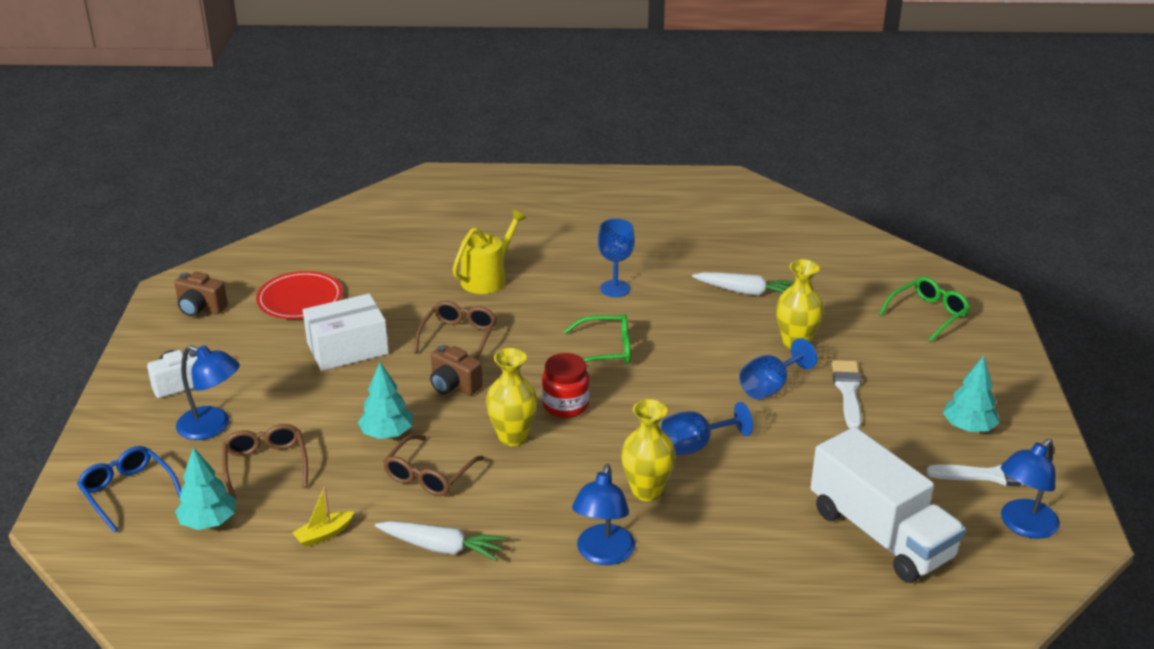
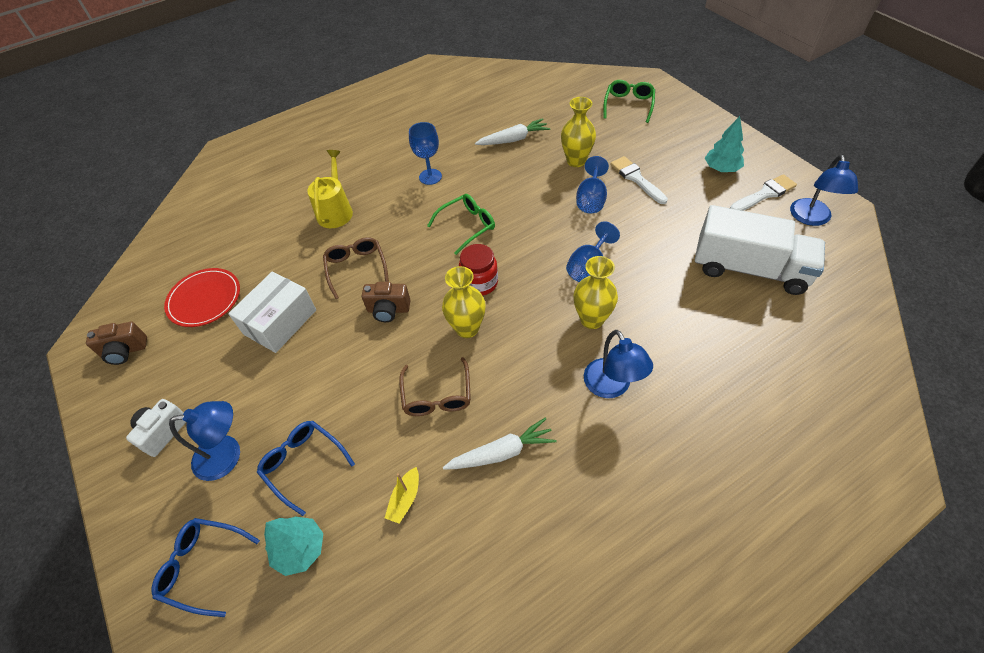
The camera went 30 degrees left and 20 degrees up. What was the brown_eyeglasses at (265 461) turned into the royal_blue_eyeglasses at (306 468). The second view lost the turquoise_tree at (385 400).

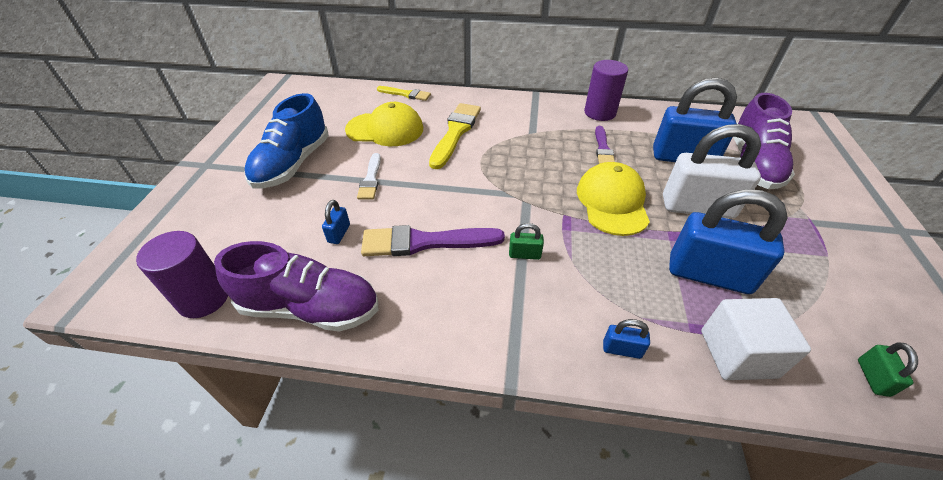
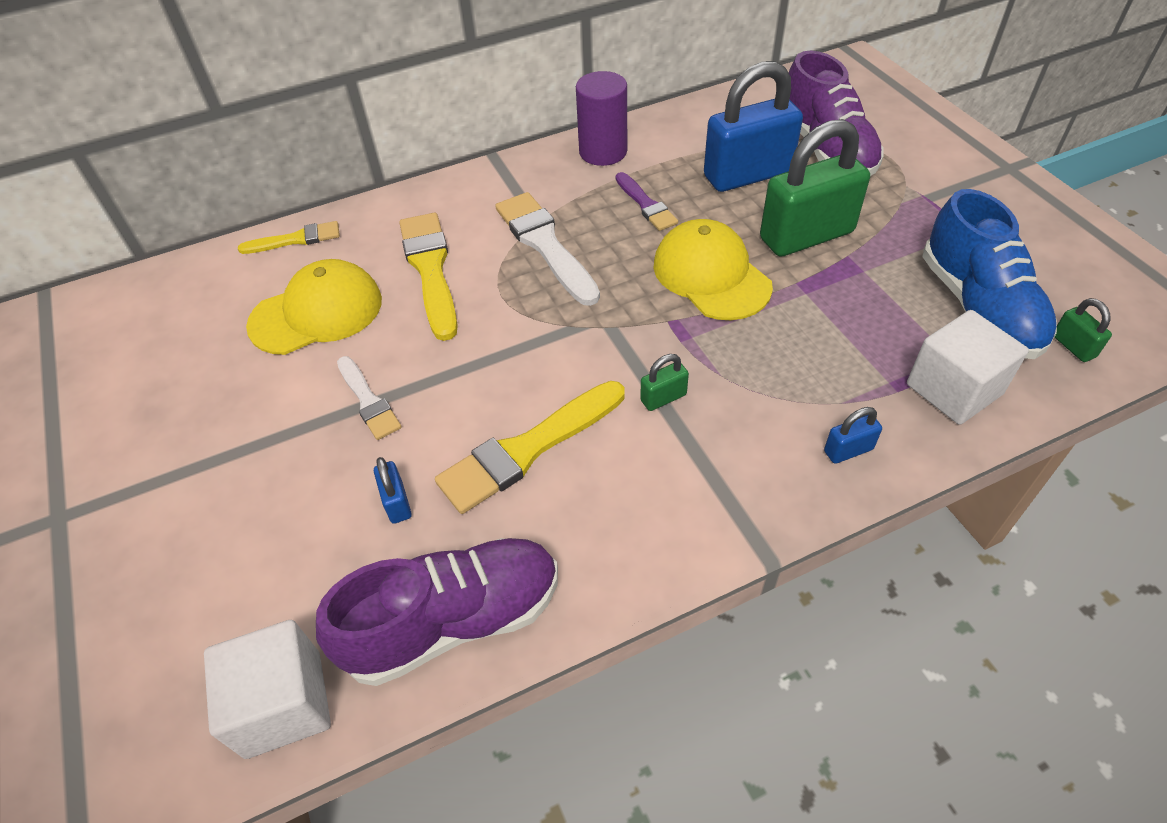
The camera went 30 degrees left and 5 degrees up. Where the violet_cylinder stood at (182 274), the white_solid_cube came to stand at (267 689). The royal_blue_shoe ended up elsewhere, having gone from (287 141) to (989 274). What was the violet_paint_brush at (433 240) turned into the golden_paint_brush at (530 447). What was the white_small_lock at (712 171) turned into the emerald_small_lock at (815 188). The second view lost the royal_blue_small_lock at (728 241). The second view gained the white_paint_brush at (547 249).

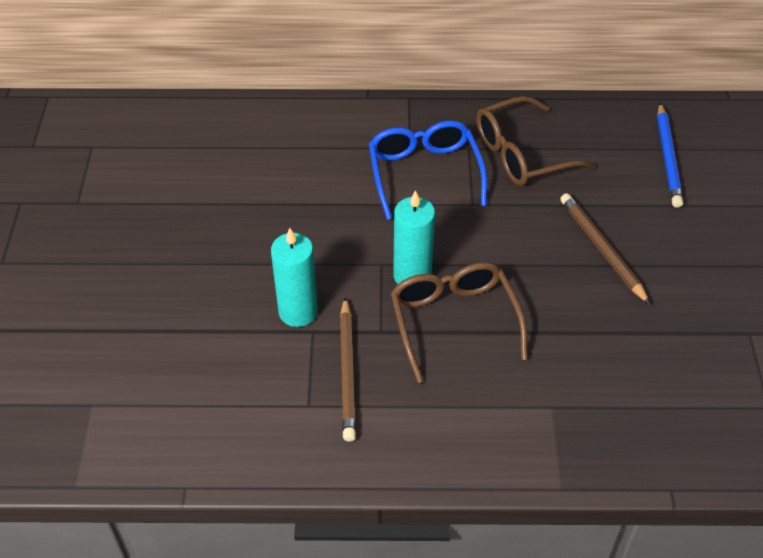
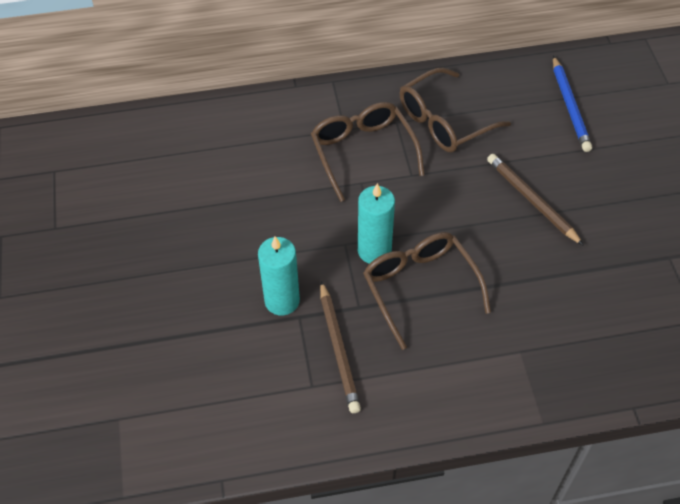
The camera went 10 degrees left and 5 degrees up. What was the royal_blue_eyeglasses at (428 170) turned into the brown_eyeglasses at (368 152).

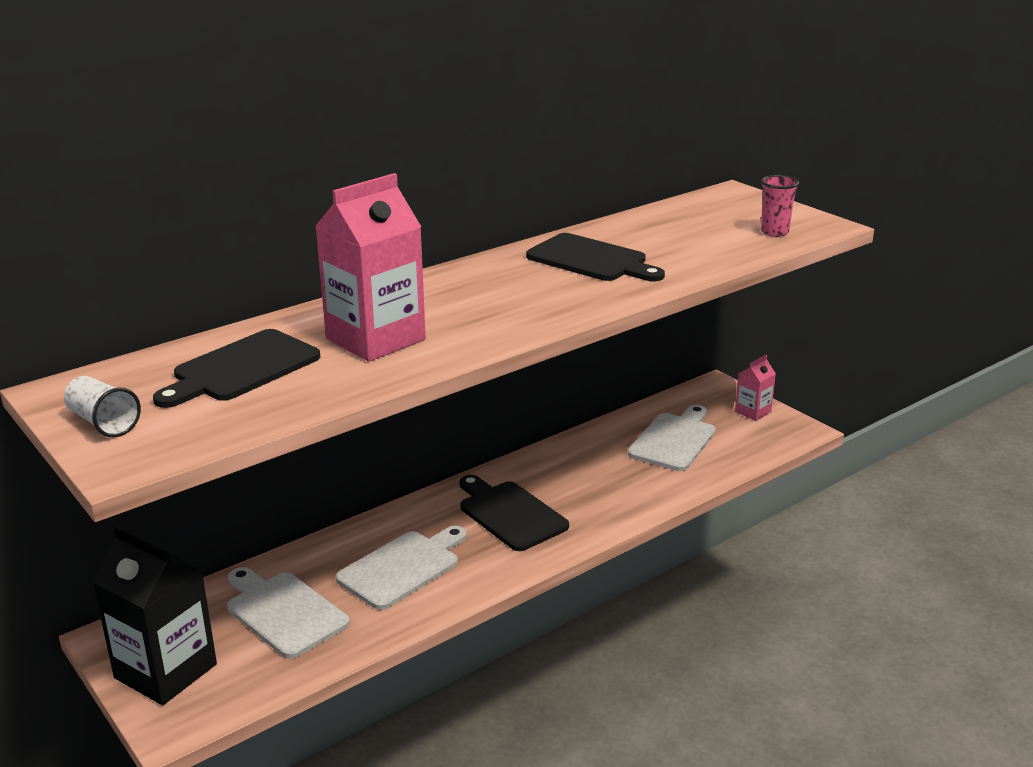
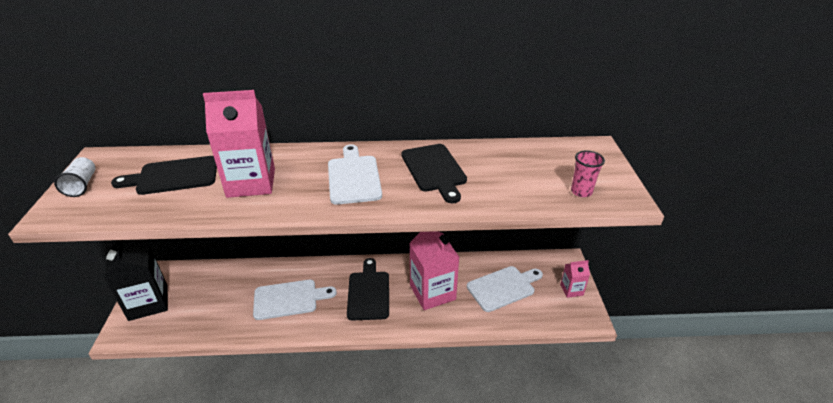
The camera went 35 degrees right and 10 degrees up. The white_cutting_board ended up elsewhere, having gone from (288 613) to (355 174). The second view gained the rosy_milk_carton at (434 270).

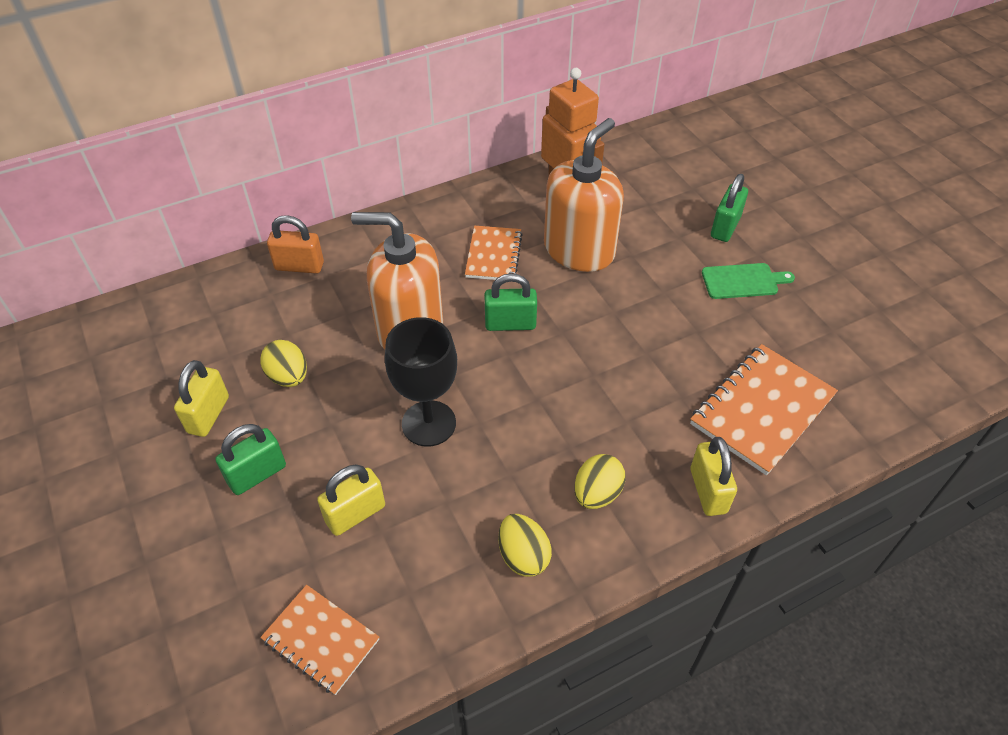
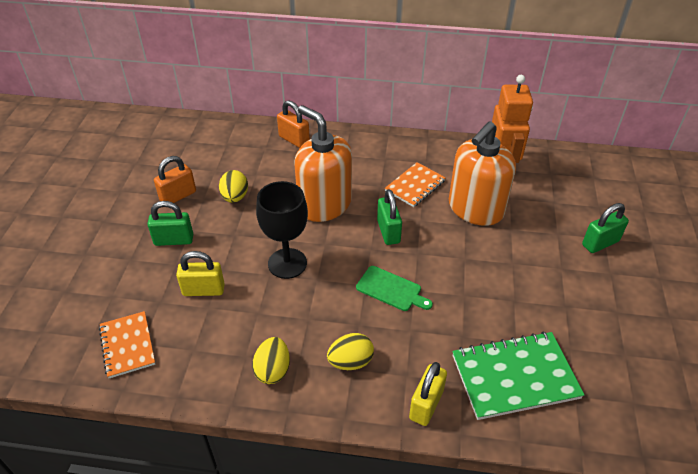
The camera went 35 degrees right and 5 degrees down. What was the golden_small_lock at (201 398) turned into the bright_orange_small_lock at (175 179). The emerald_small_lock at (510 302) ended up facing another way, 45 degrees clockwise from before. The bright_orange_soap_pump at (584 195) ended up facing another way, 150 degrees clockwise from before. What was the bright_orange_notebook at (764 409) turned into the emerald_notebook at (518 375). The emerald_cutting_board ended up elsewhere, having gone from (748 281) to (394 288).

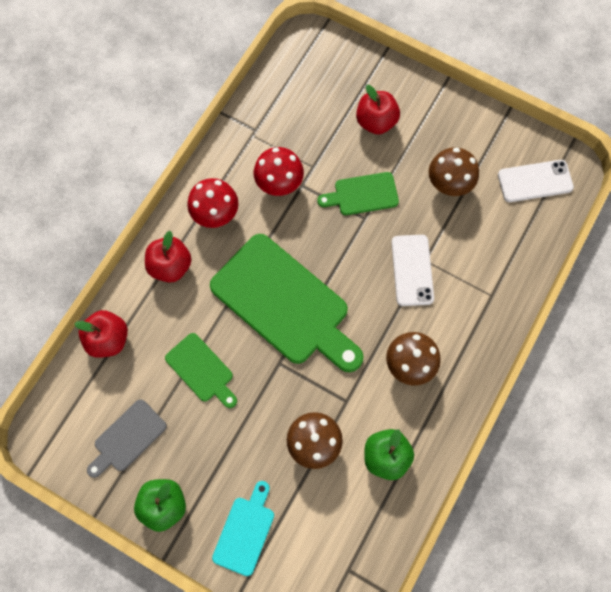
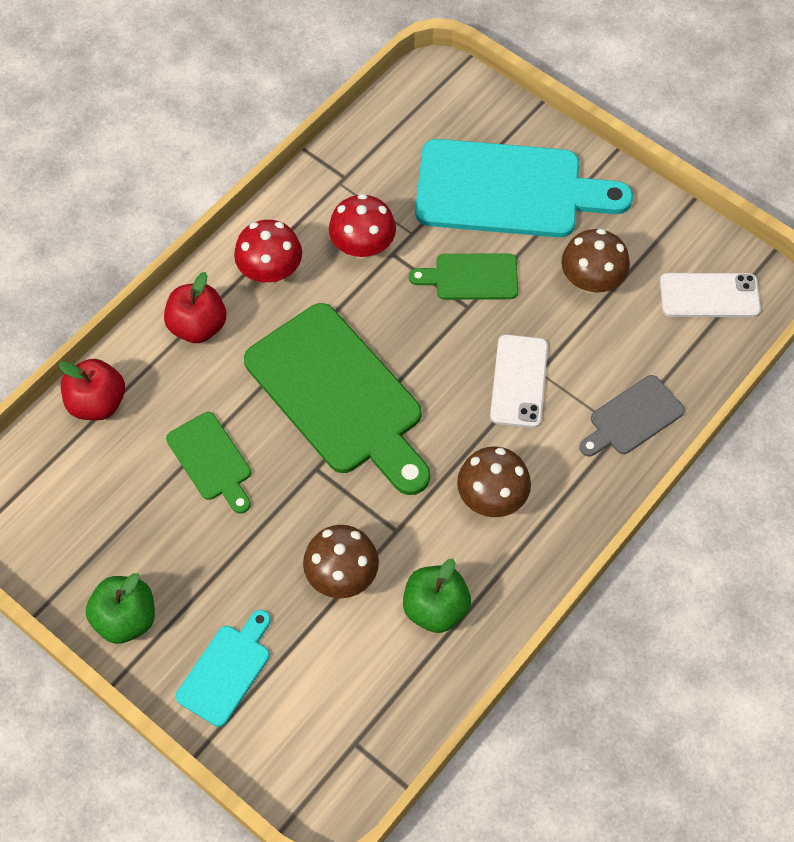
The camera went 10 degrees right and 10 degrees down. The ash-grey_cutting_board ended up elsewhere, having gone from (127 438) to (632 415). Where the crimson_toy_apple stood at (378 110), the turquoise_cutting_board came to stand at (524 188).

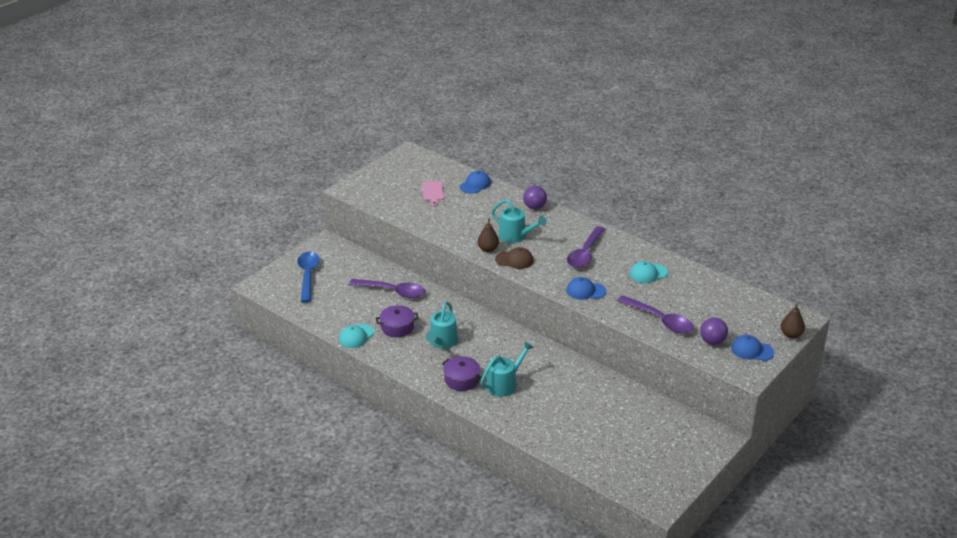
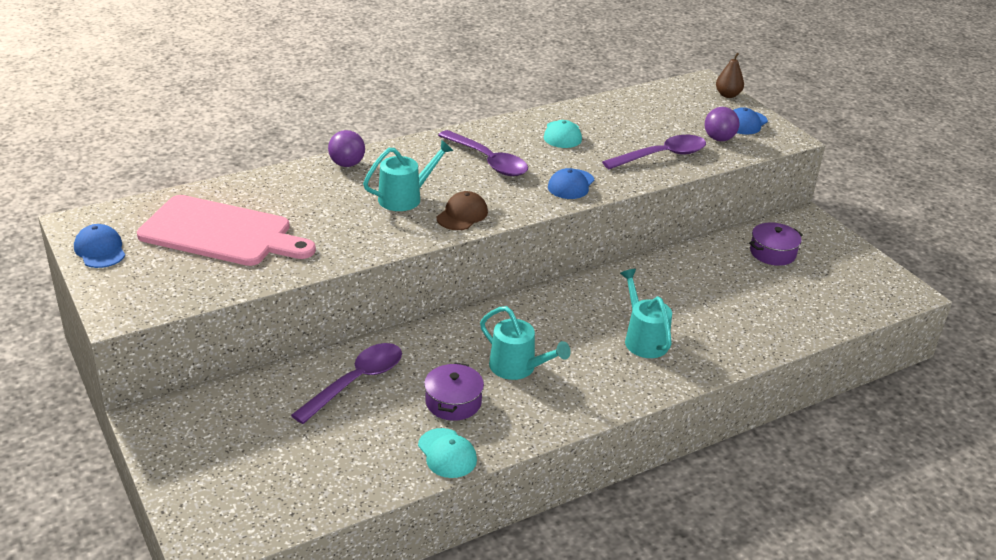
The camera went 70 degrees left and 0 degrees up. The second view lost the royal_blue_teaspoon at (308 277). The size of the rosy_cutting_board at (433 193) changed by a factor of 2.30. The violet_cooking_pot ended up elsewhere, having gone from (462 373) to (776 244). The royal_blue_peaked_cap ended up elsewhere, having gone from (475 182) to (99 246). The second view lost the brown_toy_pear at (488 235).

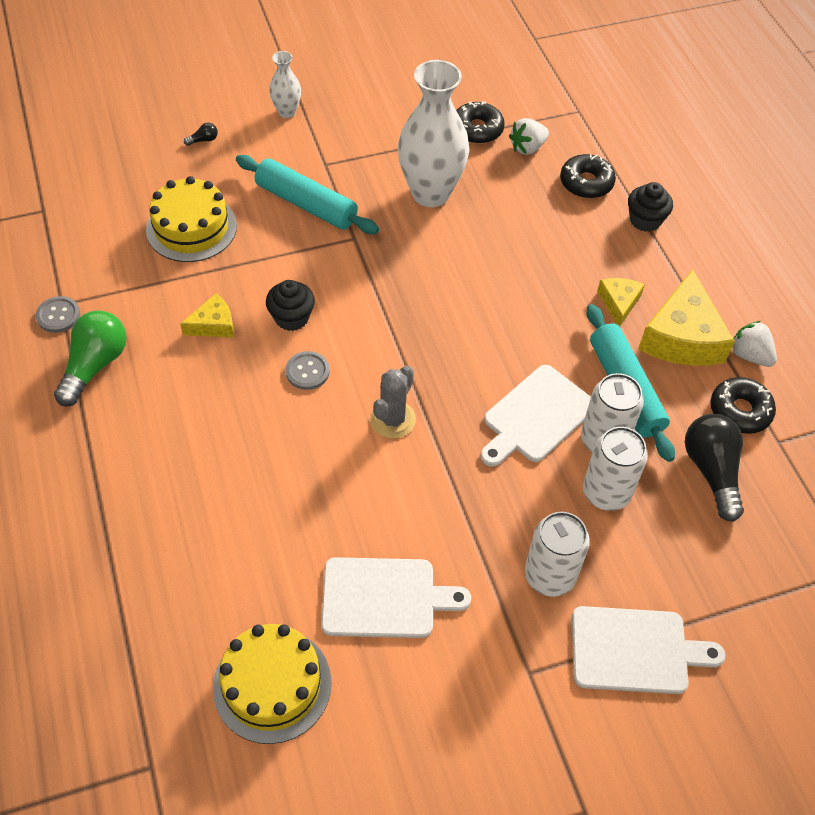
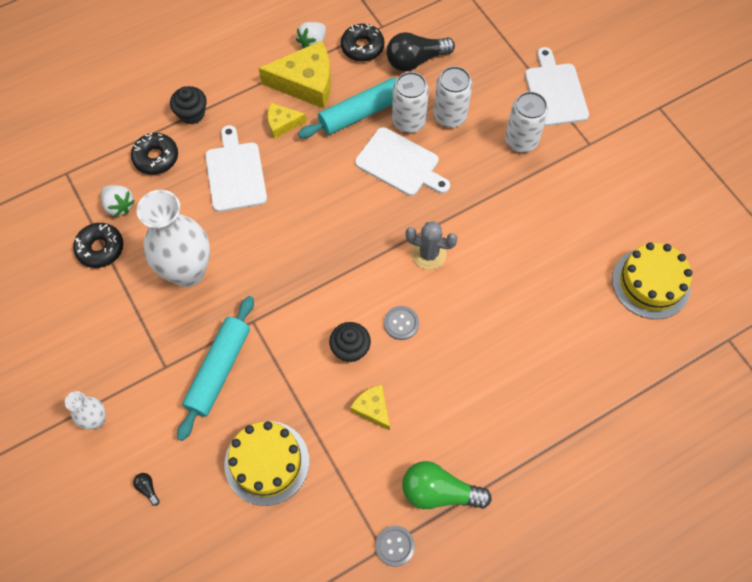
The camera went 100 degrees left and 10 degrees up. The white_cutting_board ended up elsewhere, having gone from (396 597) to (236 168).

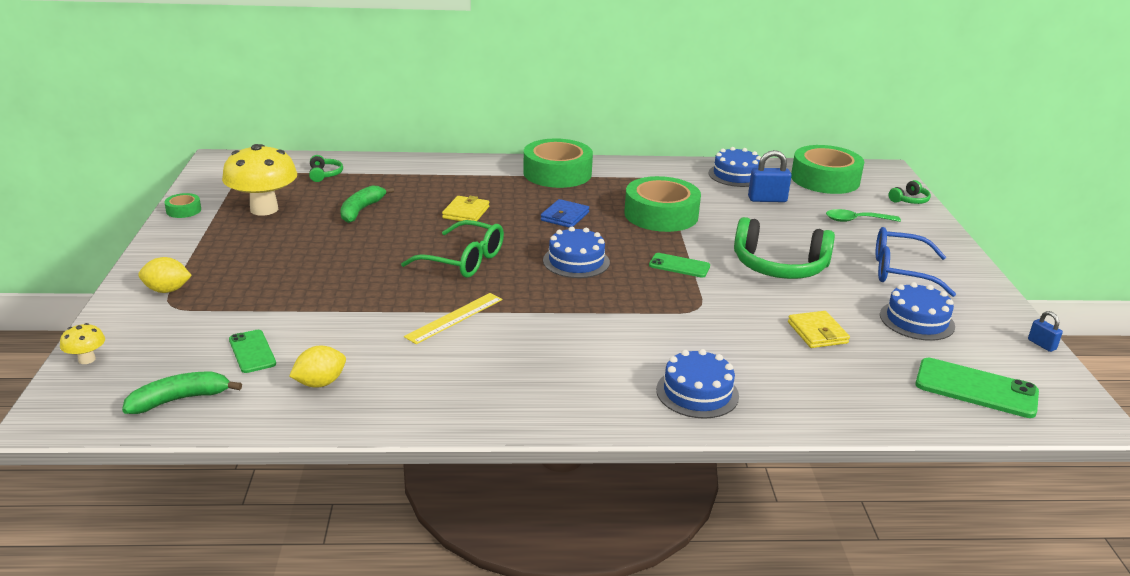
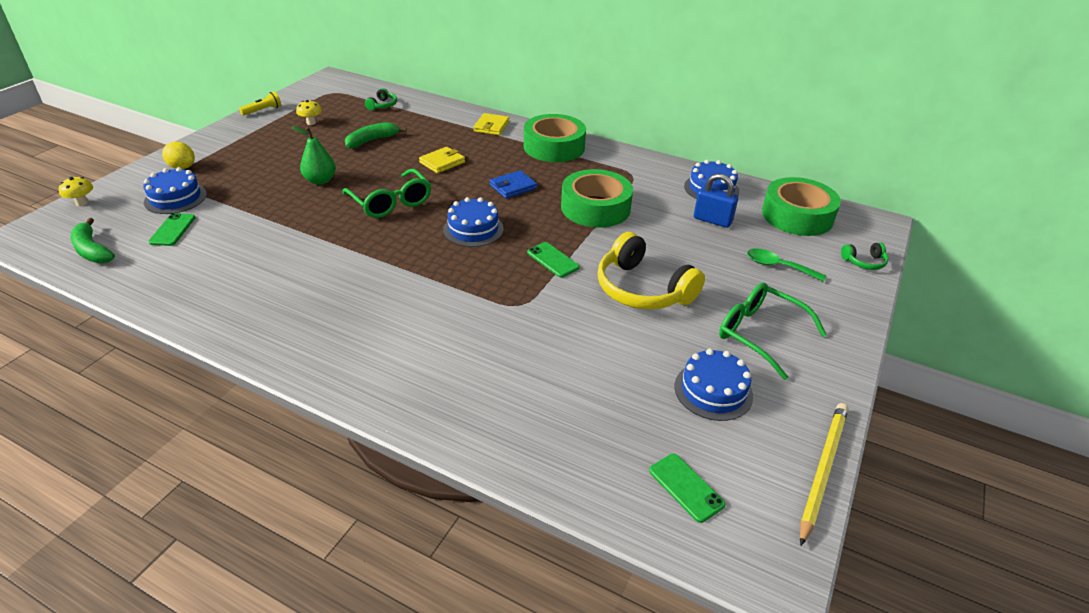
The camera went 30 degrees right and 10 degrees up. The emerald_toy_banana at (182 393) ended up facing another way, 135 degrees counterclockwise from before. Where the emerald_tape stood at (182 205), the golden_pocket_torch came to stand at (260 103). The size of the golden_fungus at (259 180) changed by a factor of 0.44. The second view lost the golden_toy_lemon at (317 367). The second view lost the golden_measuring_stick at (453 318). The royal_blue_layer_cake ended up elsewhere, having gone from (697 384) to (175 190). What was the emerald_headphones at (784 248) turned into the golden_headphones at (651 271). The golden_wallet ended up elsewhere, having gone from (819 329) to (491 124). What was the royal_blue_eyeglasses at (916 262) turned into the emerald_eyeglasses at (773 331). The size of the emerald_smartphone at (977 388) changed by a factor of 0.61. Where the royal_blue_small_lock stood at (1045 331), the golden_wooden_pencil came to stand at (824 474). The second view gained the emerald_toy_pear at (314 155).

